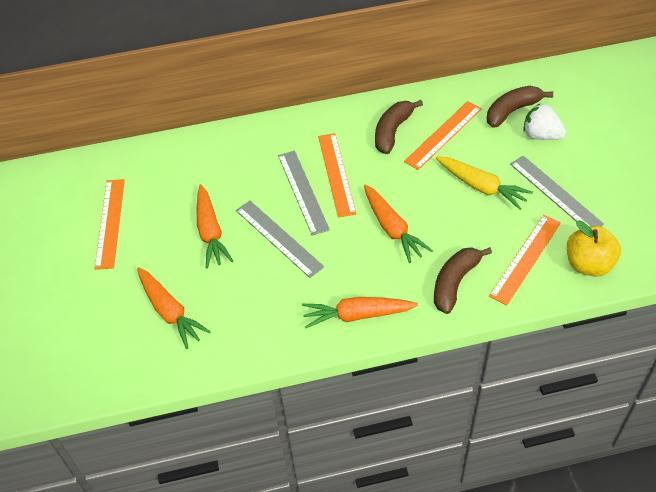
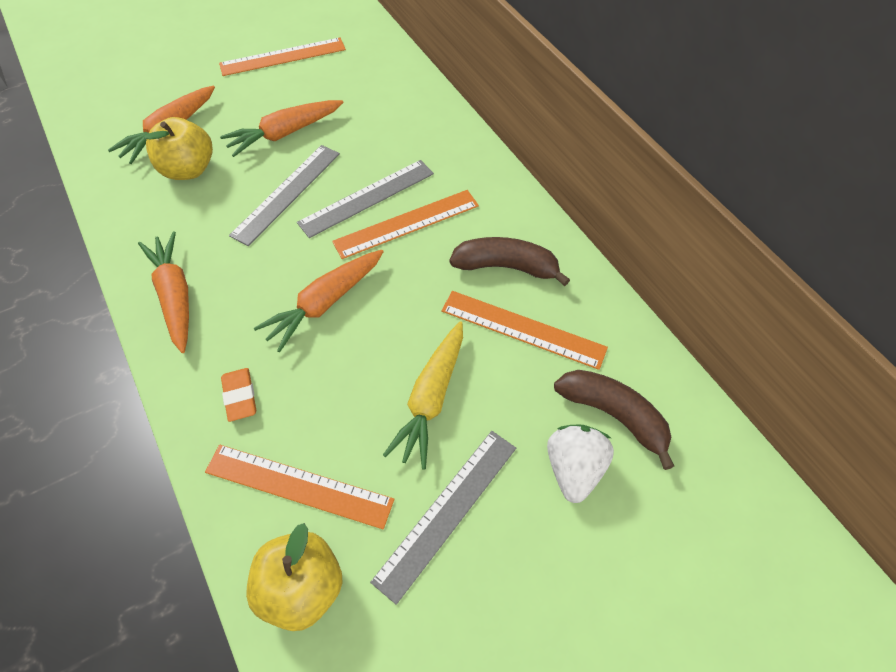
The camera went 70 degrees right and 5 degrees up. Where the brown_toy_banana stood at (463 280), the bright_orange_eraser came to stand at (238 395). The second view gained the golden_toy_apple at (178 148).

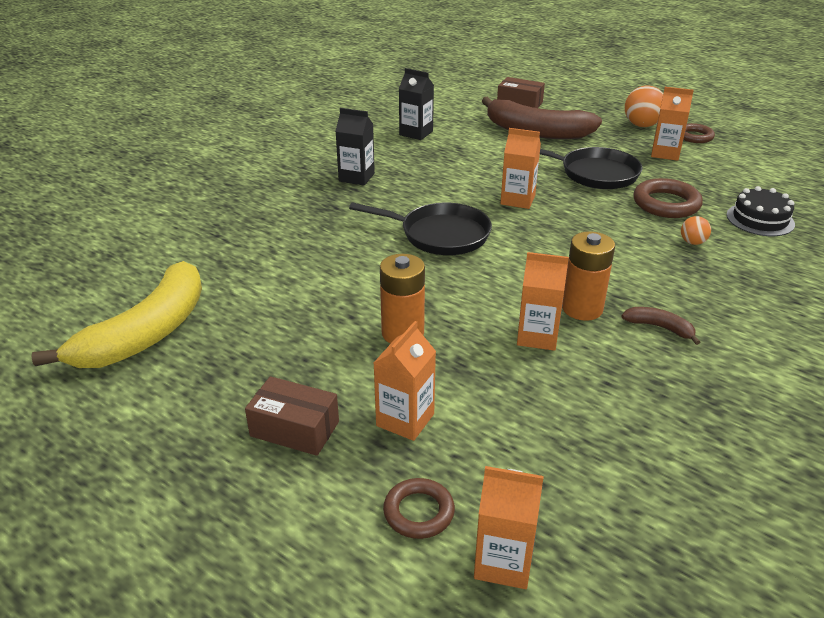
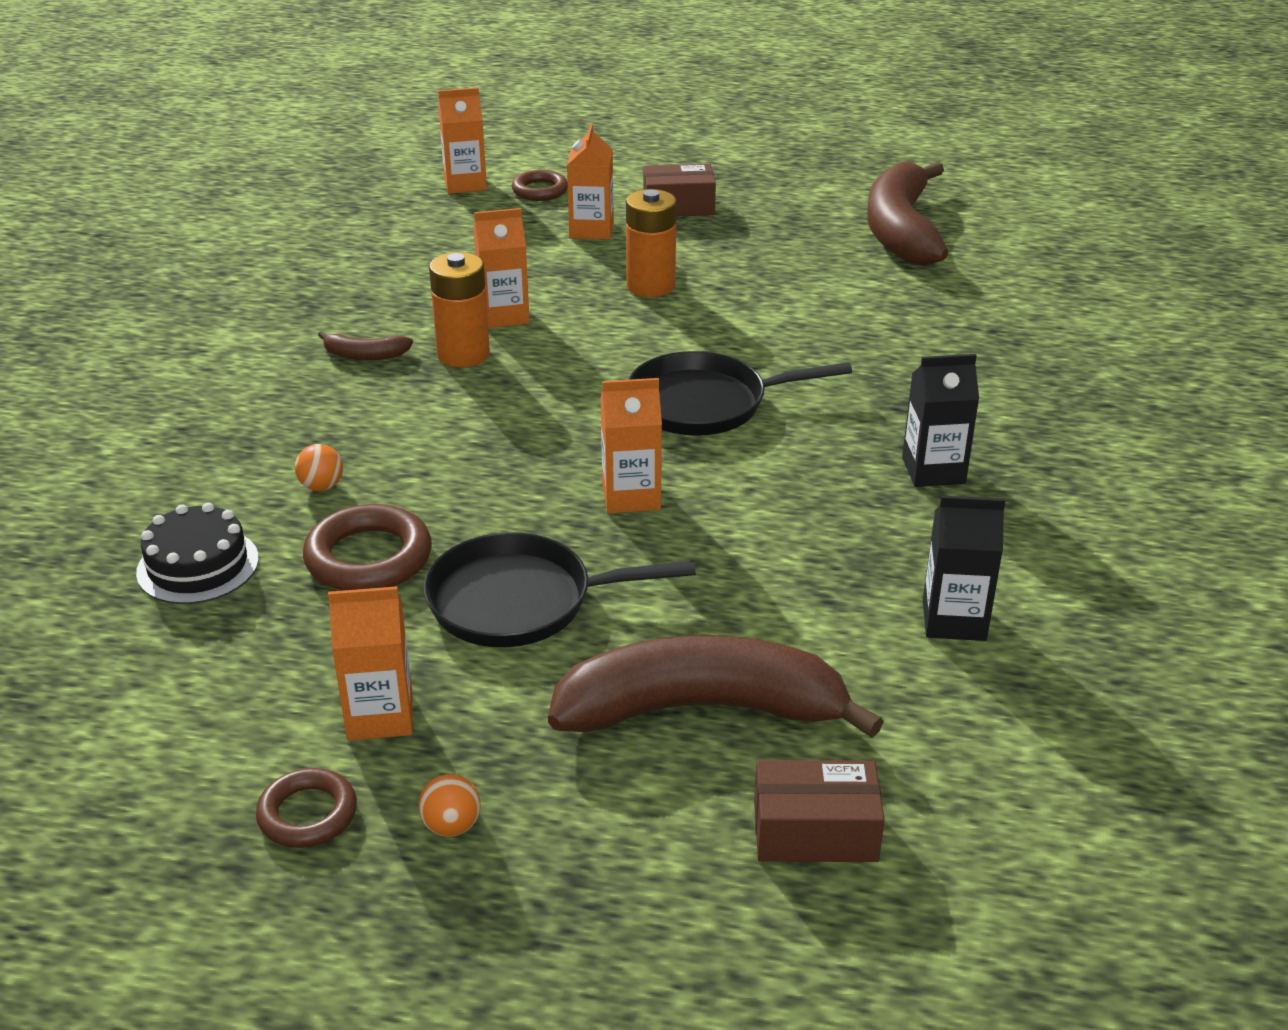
The camera went 155 degrees right and 0 degrees up. What was the golden_toy_banana at (116 314) turned into the brown_toy_banana at (907 214). The size of the bright_orange_play_ball at (644 106) changed by a factor of 0.54.

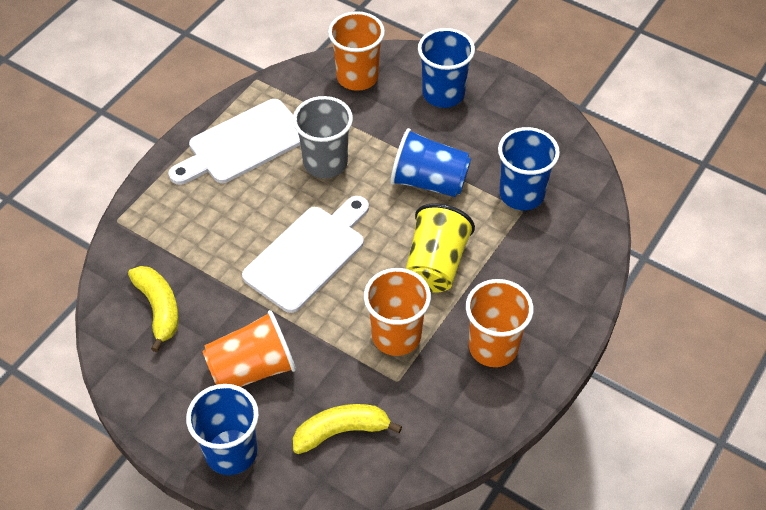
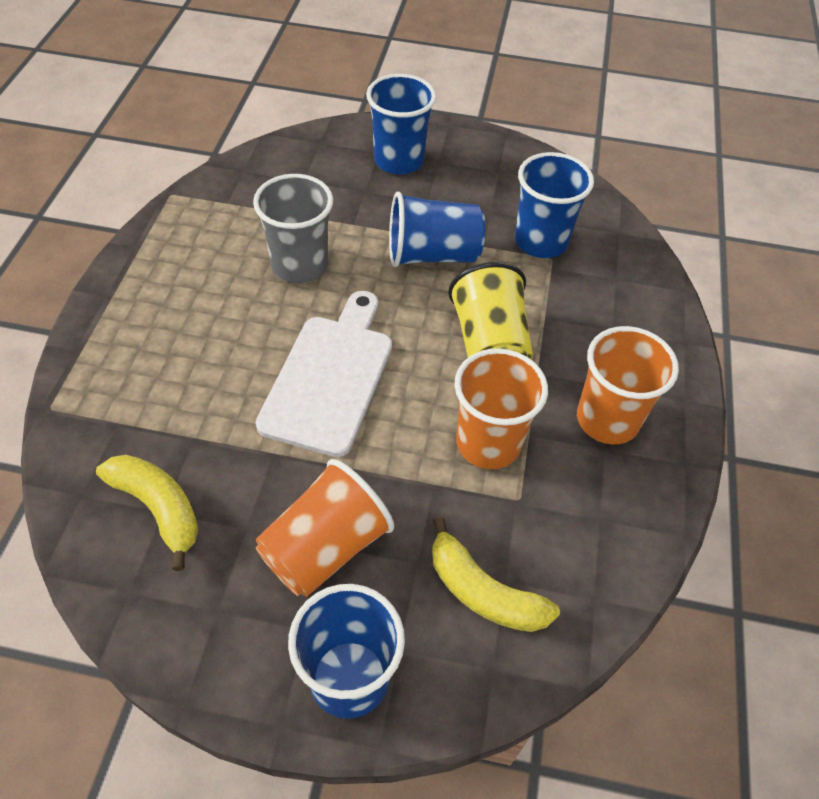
The camera went 25 degrees left and 0 degrees up. The second view lost the white_cutting_board at (234 142). The golden_toy_banana at (347 429) ended up facing another way, 105 degrees counterclockwise from before. The second view lost the bright_orange_cup at (356 51).

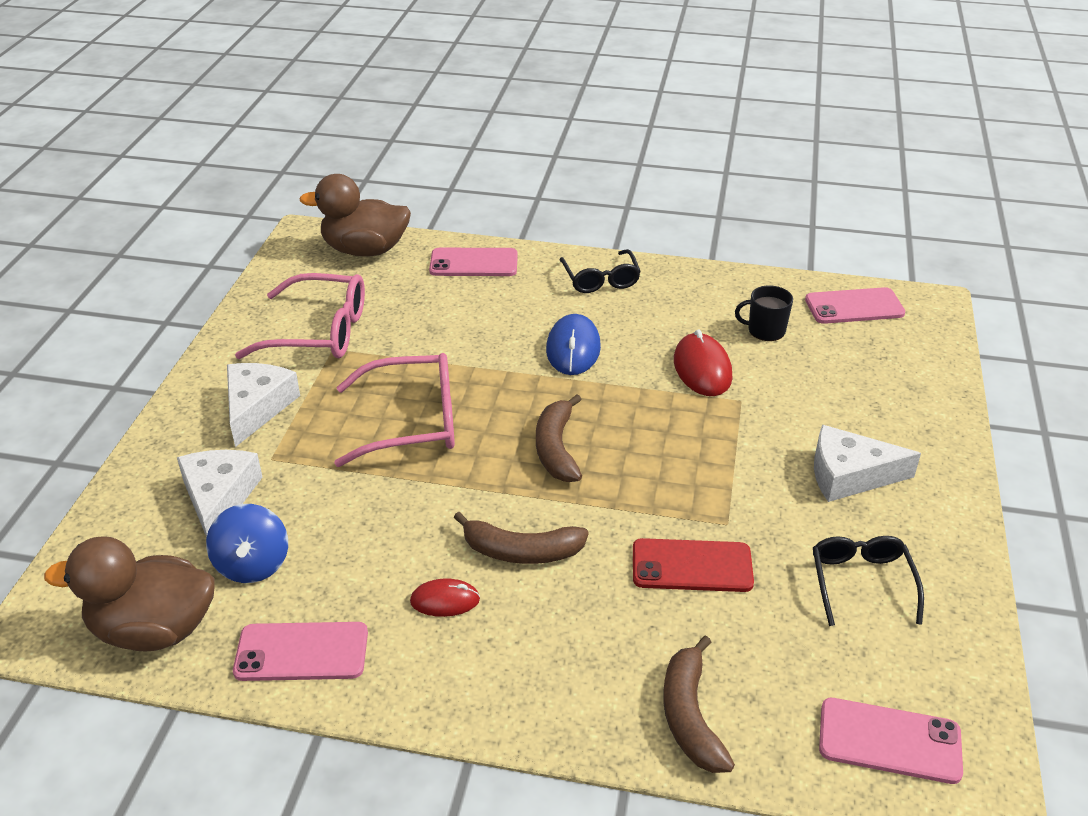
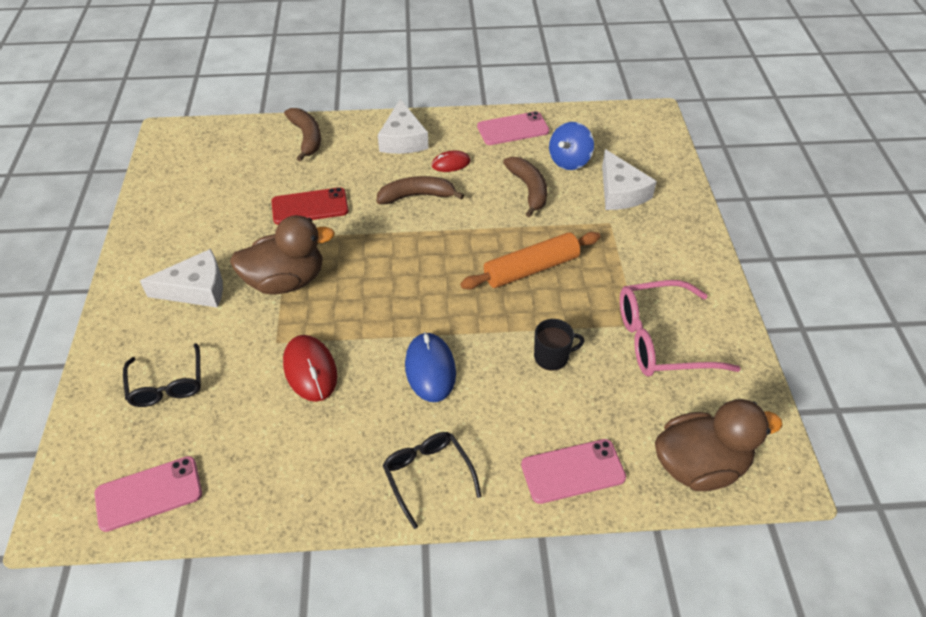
The camera went 165 degrees right and 10 degrees up. The brown_rubber_duck ended up elsewhere, having gone from (129 593) to (282 255). The royal_blue_whirligig at (247 543) ended up facing another way, 120 degrees counterclockwise from before. The white_cheese_wedge ended up elsewhere, having gone from (263 405) to (403 126). Where the rosy_eyeglasses stood at (394 410), the bright_orange_pastry_roller came to stand at (530 261). The brown_toy_banana ended up elsewhere, having gone from (559 438) to (525 187). The ebony_coffee_mug ended up elsewhere, having gone from (764 313) to (559 345). The ebony_eyeglasses ended up elsewhere, having gone from (868 581) to (162 375). The second view lost the rosy_smartphone at (891 741).

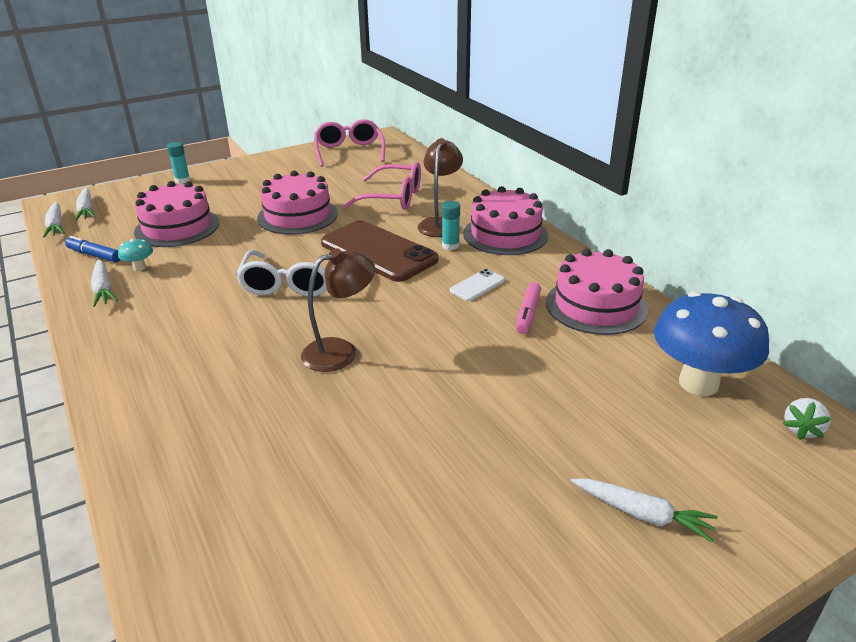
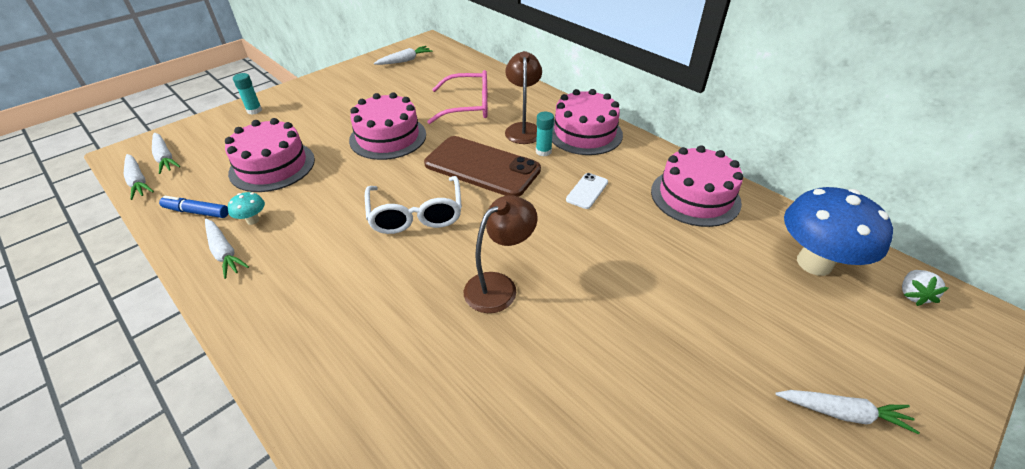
The camera went 15 degrees left and 10 degrees up. Where the rosy_eyeglasses stood at (349 143), the white_carrot came to stand at (403 55). The second view lost the rosy_marker at (528 308).

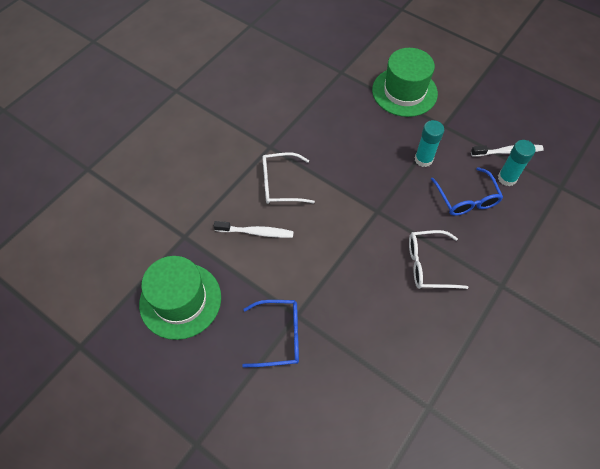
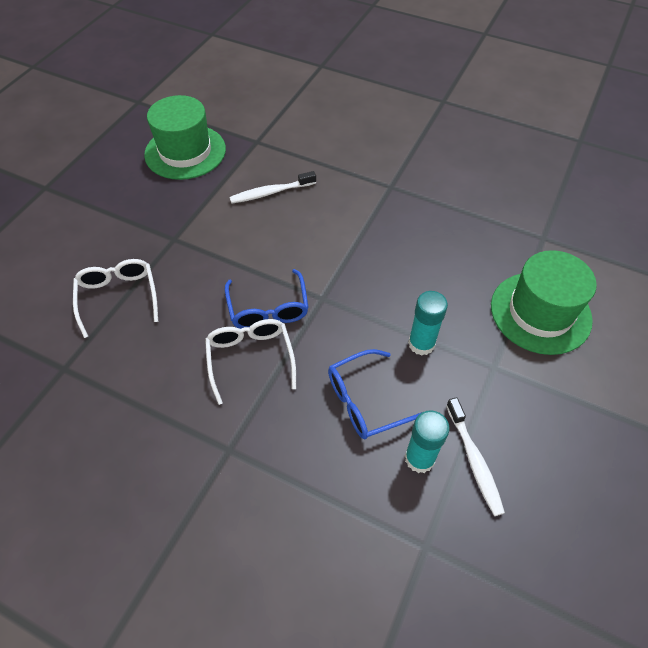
The camera went 80 degrees right and 5 degrees down. The white_dental_brush at (254 229) ended up facing another way, 75 degrees clockwise from before. The royal_blue_eyeglasses ended up elsewhere, having gone from (270 334) to (267 299). The white_eyeglasses ended up elsewhere, having gone from (288 178) to (115 298).

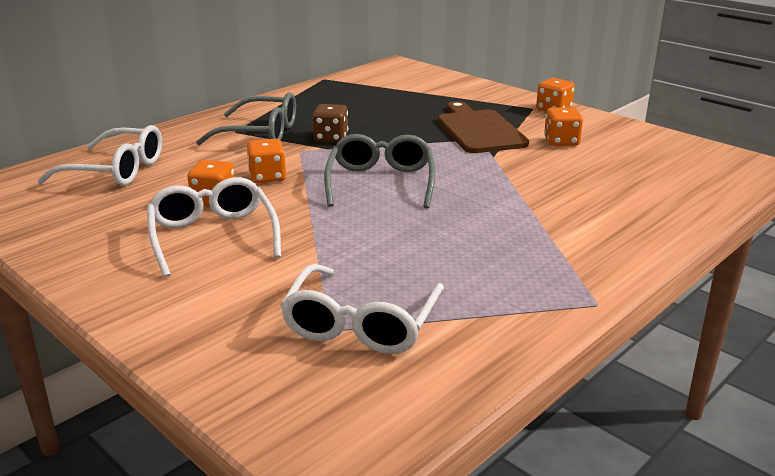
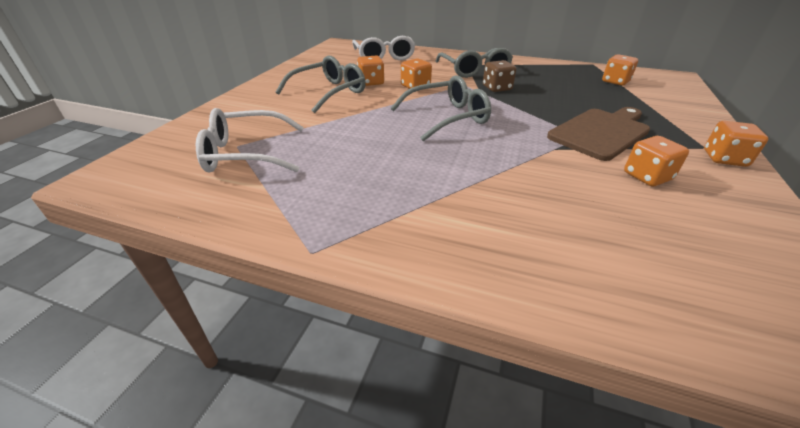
The camera went 65 degrees right and 10 degrees up. What was the white_eyeglasses at (214 227) turned into the ash-grey_eyeglasses at (321 84). The second view gained the bright_orange_dice at (620 70).

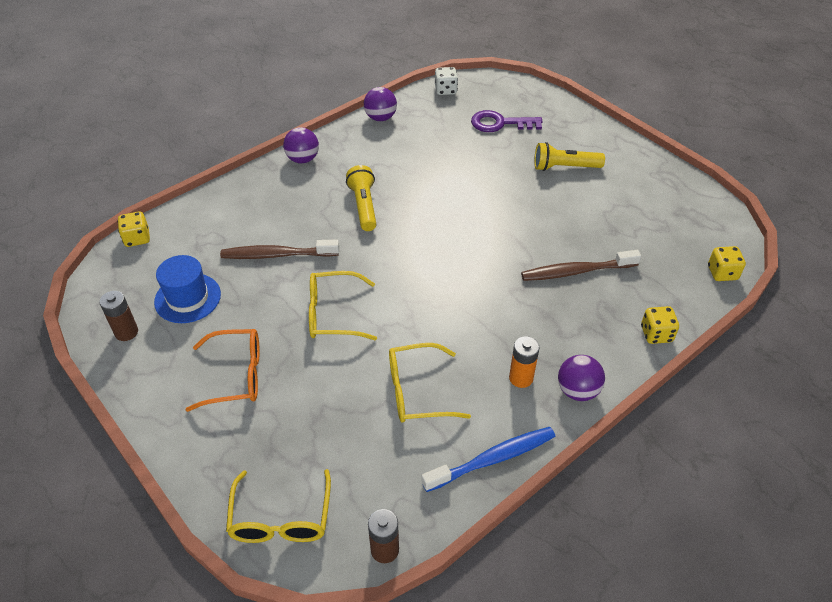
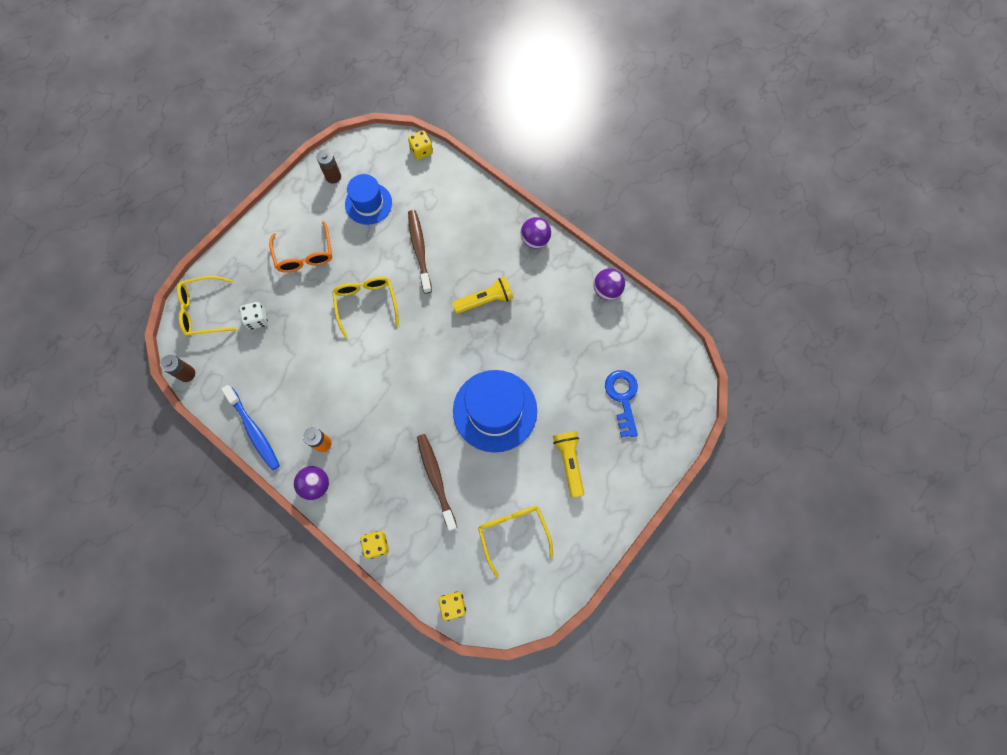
The camera went 80 degrees right and 25 degrees up. The golden_eyeglasses ended up elsewhere, having gone from (430 383) to (515 541). The white_dice ended up elsewhere, having gone from (446 81) to (254 316). What was the violet_key at (507 121) turned into the royal_blue_key at (621 403). The second view gained the royal_blue_hat at (495 411).

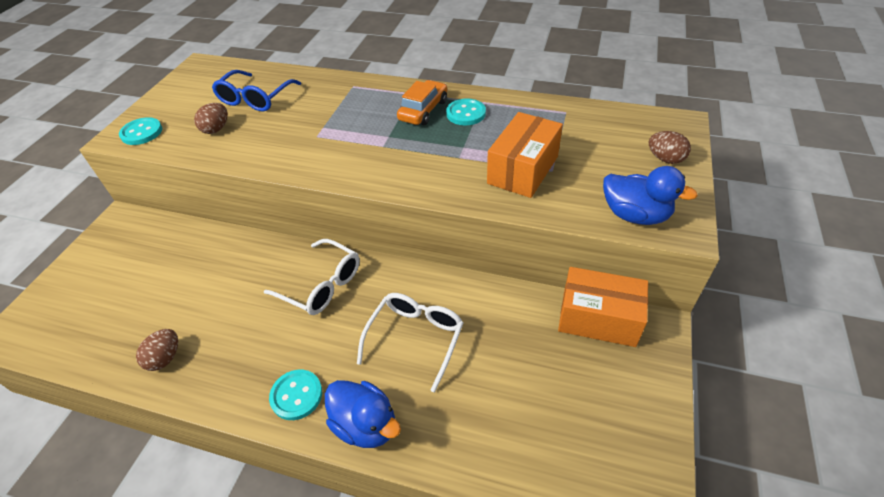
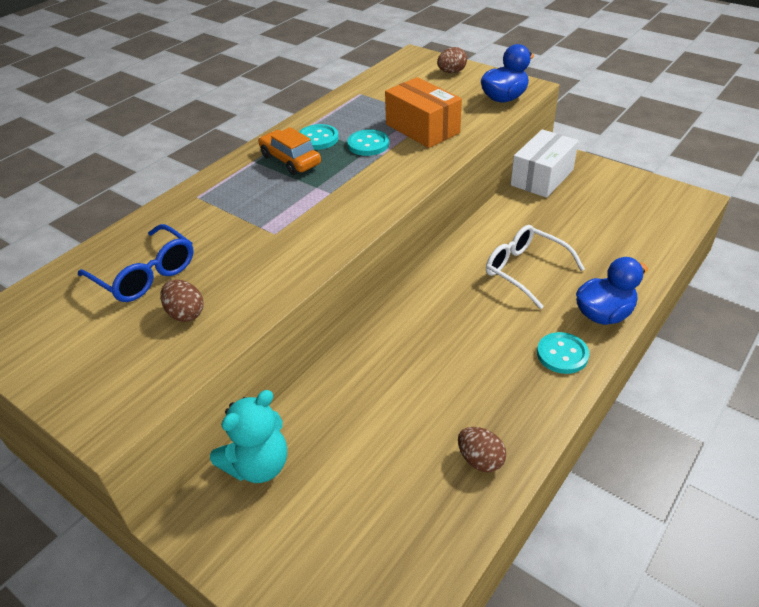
The camera went 70 degrees left and 5 degrees down. The turquoise_button ended up elsewhere, having gone from (140 131) to (368 142). The second view lost the white_eyeglasses at (312 277). What was the bright_orange_package at (603 307) turned into the white_package at (545 163). The second view gained the turquoise_teddy_bear at (248 436).

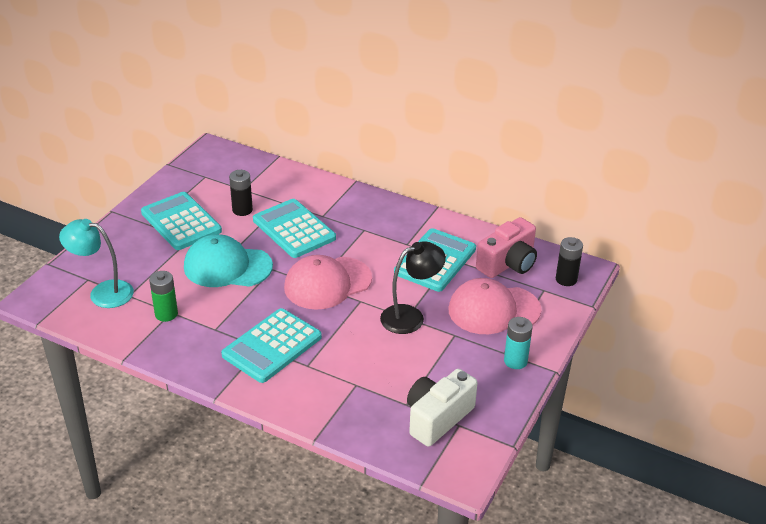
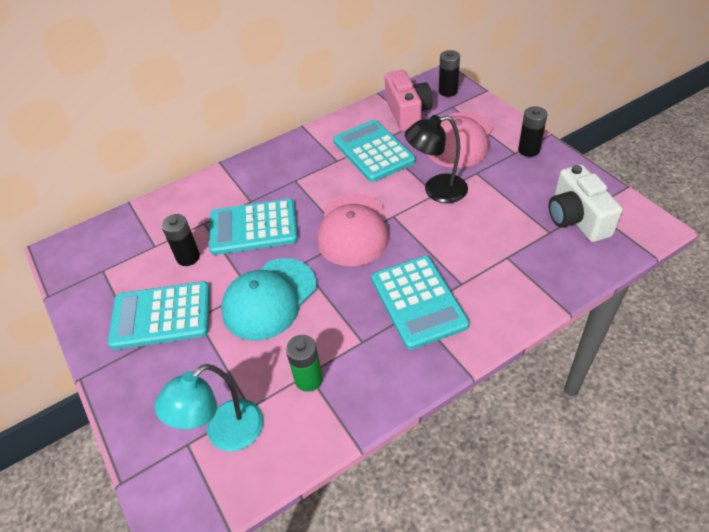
The camera went 55 degrees left and 10 degrees up. The ebony_lamp at (413 287) ended up facing another way, 105 degrees counterclockwise from before. What was the turquoise_power_cell at (518 343) turned into the ebony_power_cell at (532 131).

